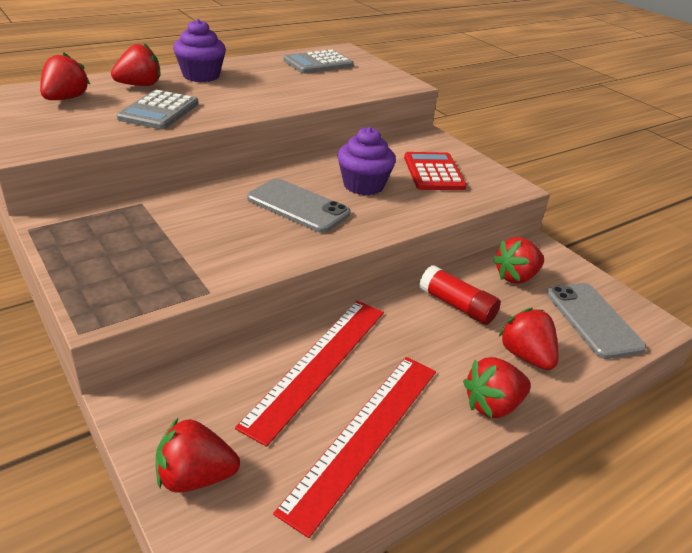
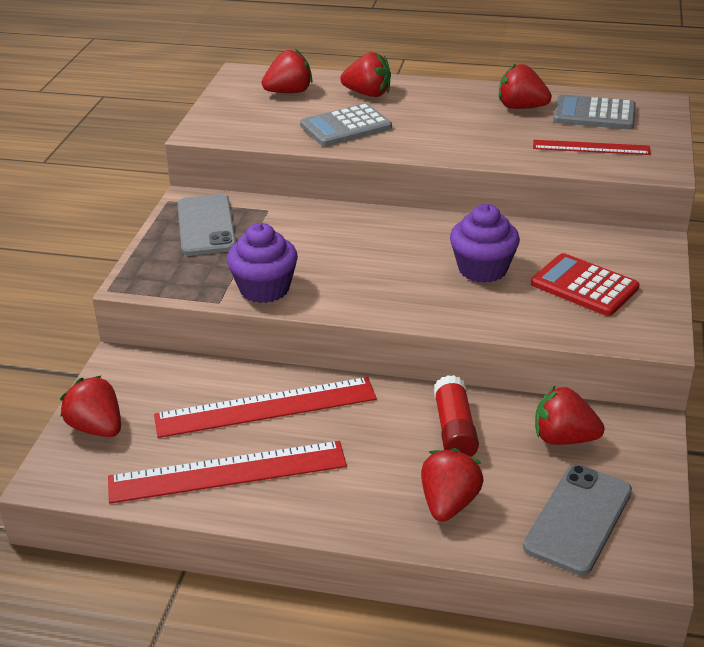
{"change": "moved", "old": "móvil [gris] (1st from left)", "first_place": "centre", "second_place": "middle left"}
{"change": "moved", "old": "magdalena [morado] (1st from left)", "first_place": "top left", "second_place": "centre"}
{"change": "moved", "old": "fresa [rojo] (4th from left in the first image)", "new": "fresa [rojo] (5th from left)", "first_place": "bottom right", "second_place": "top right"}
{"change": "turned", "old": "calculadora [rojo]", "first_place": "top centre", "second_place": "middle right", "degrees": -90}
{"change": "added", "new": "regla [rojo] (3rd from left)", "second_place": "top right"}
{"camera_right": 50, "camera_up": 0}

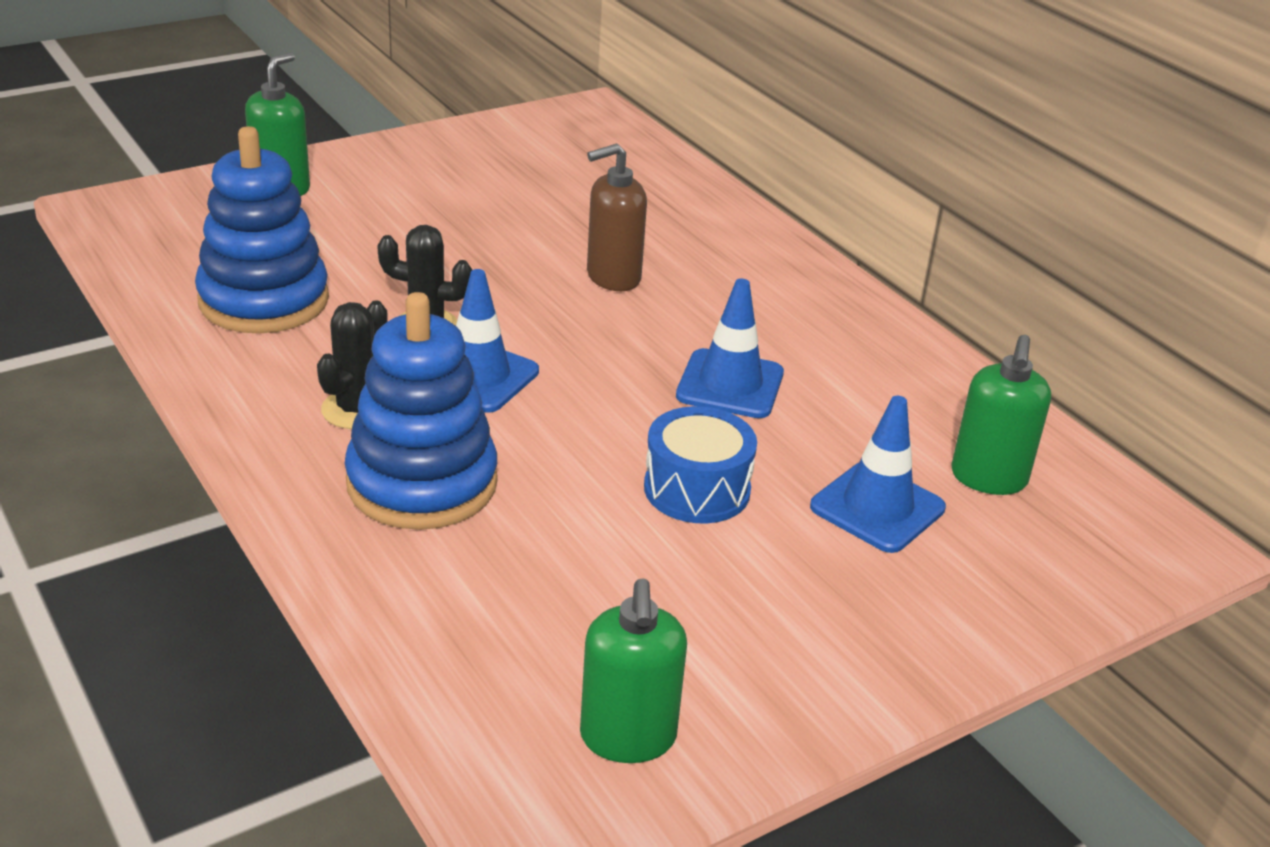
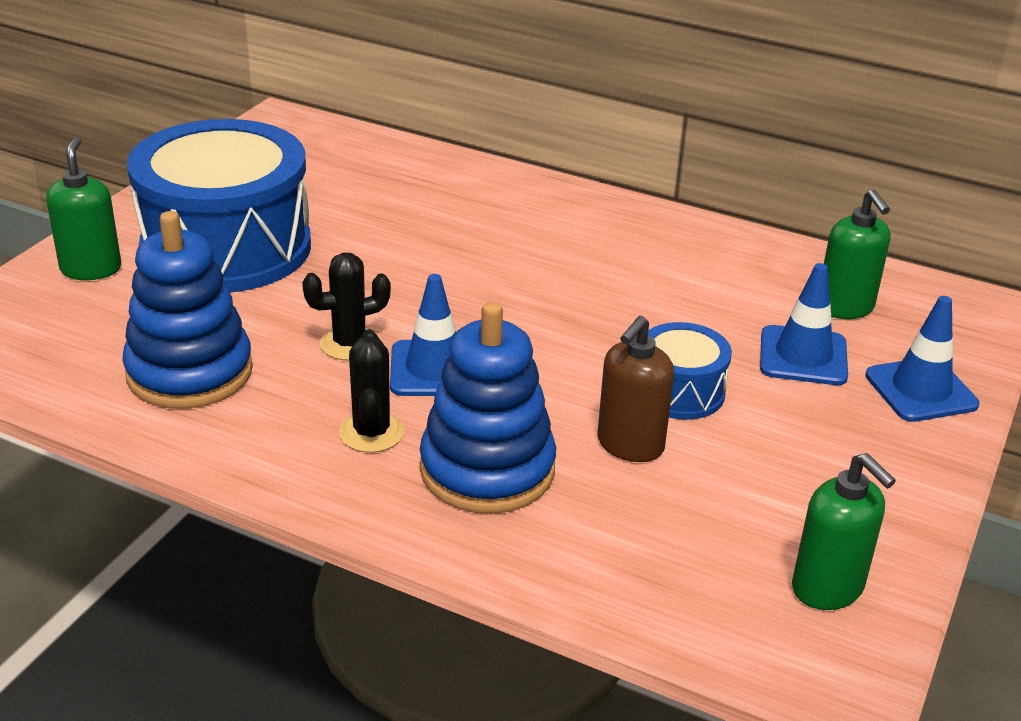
{"change": "added", "new": "tambor [azul] (1st from left)", "second_place": "top left"}
{"change": "moved", "old": "dispensador de jabón [marrón]", "first_place": "top centre", "second_place": "centre"}
{"change": "moved", "old": "cono de tráfico [azul] (2nd from left in the first image)", "new": "cono de tráfico [azul] (3rd from left)", "first_place": "centre", "second_place": "middle right"}
{"camera_right": -30, "camera_up": 0}

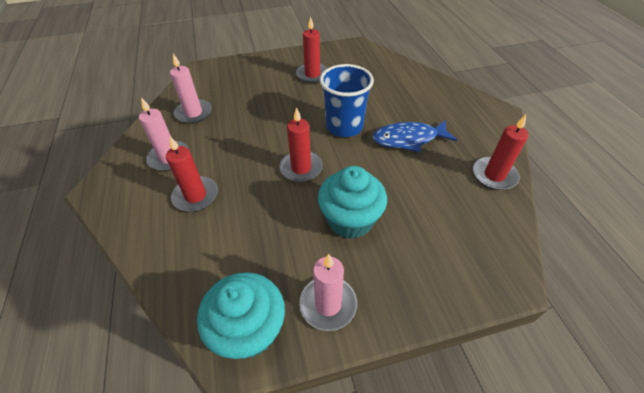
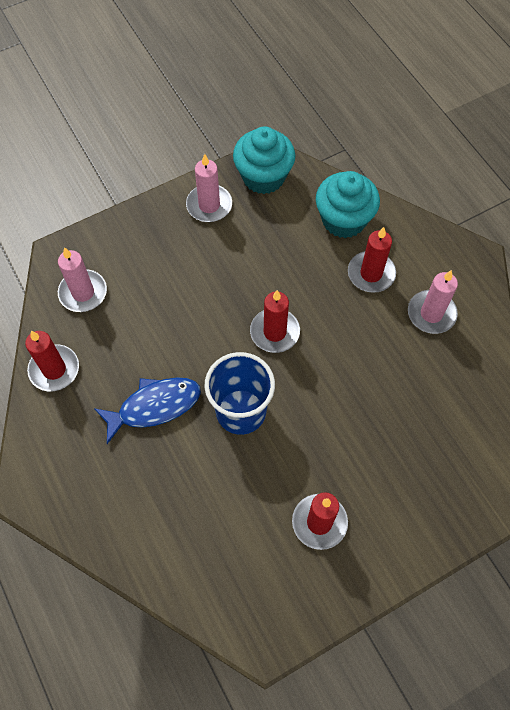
{"change": "moved", "old": "vela [rosa] (2nd from left in the first image)", "new": "vela [rosa] (1st from left)", "first_place": "top left", "second_place": "middle left"}
{"change": "moved", "old": "magdalena [turquesa] (2nd from left)", "first_place": "centre", "second_place": "top right"}
{"camera_right": 165, "camera_up": 15}

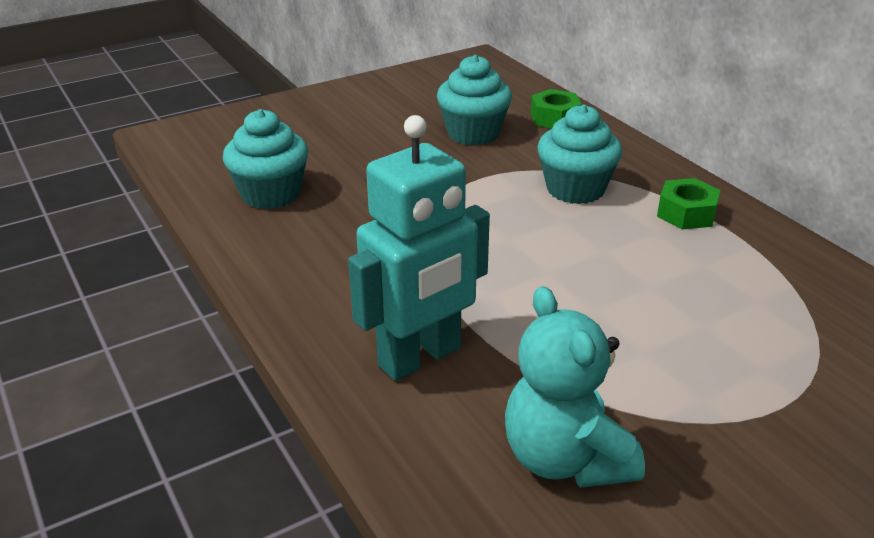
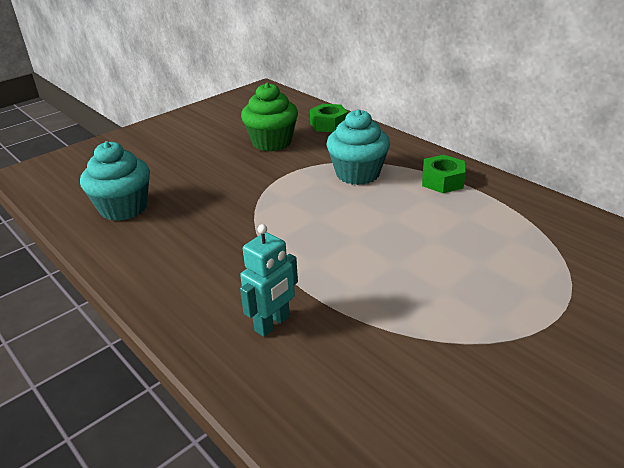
{"change": "resized", "old": "robot [turquesa]", "first_place": "centre", "second_place": "centre", "factor": 0.56}
{"change": "recoloured", "old": "magdalena [turquesa] (2nd from left)", "new": "magdalena [verde]", "first_place": "top centre", "second_place": "top centre"}
{"change": "removed", "old": "osito [turquesa]", "first_place": "bottom centre"}
{"camera_right": -10, "camera_up": 0}

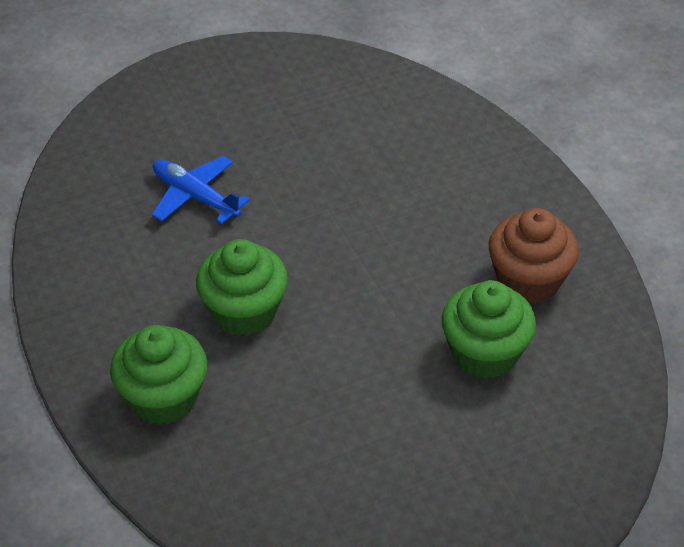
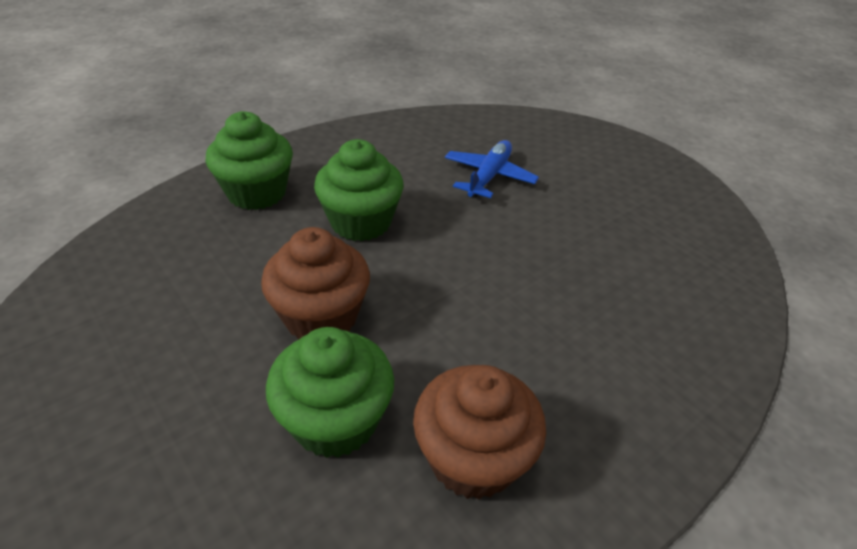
{"change": "added", "new": "magdalena [marrón] (1st from left)", "second_place": "centre"}
{"camera_right": 75, "camera_up": -5}

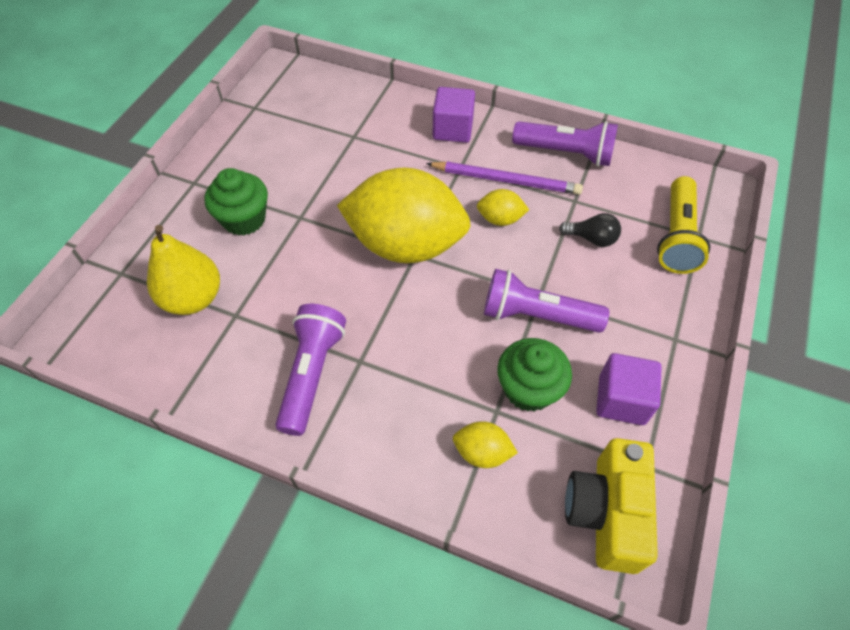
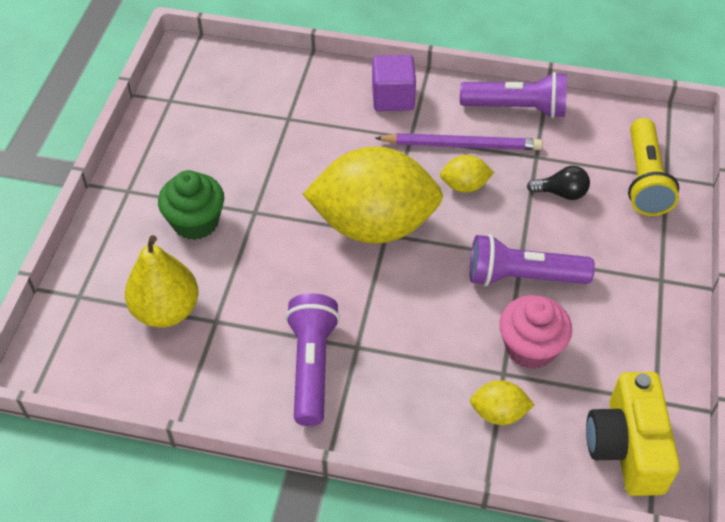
{"change": "recoloured", "old": "magdalena [verde] (2nd from left)", "new": "magdalena [rosa]", "first_place": "centre", "second_place": "middle right"}
{"change": "removed", "old": "cubo [morado] (2nd from left)", "first_place": "middle right"}
{"camera_right": -10, "camera_up": -5}

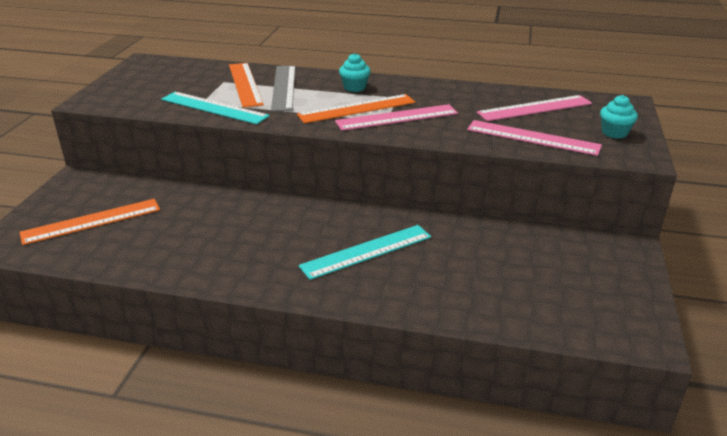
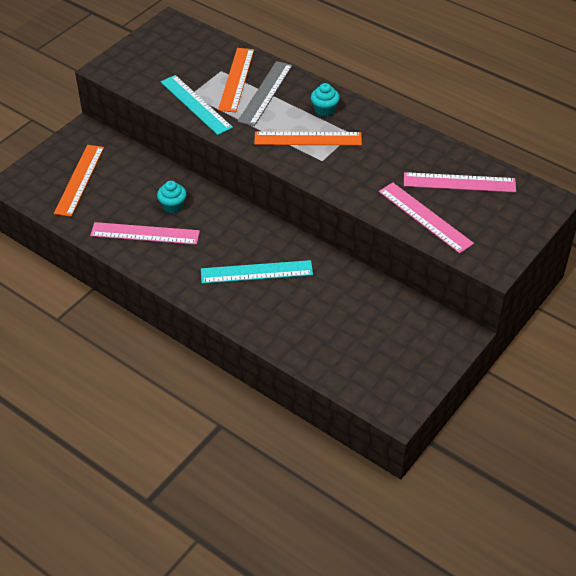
{"change": "turned", "old": "regla [naranja] (1st from left)", "first_place": "middle left", "second_place": "top left", "degrees": -75}
{"change": "moved", "old": "regla [rosa] (1st from left)", "first_place": "top centre", "second_place": "middle left"}
{"change": "moved", "old": "magdalena [turquesa] (2nd from left in the first image)", "new": "magdalena [turquesa] (1st from left)", "first_place": "top right", "second_place": "middle left"}
{"camera_right": 25, "camera_up": 15}

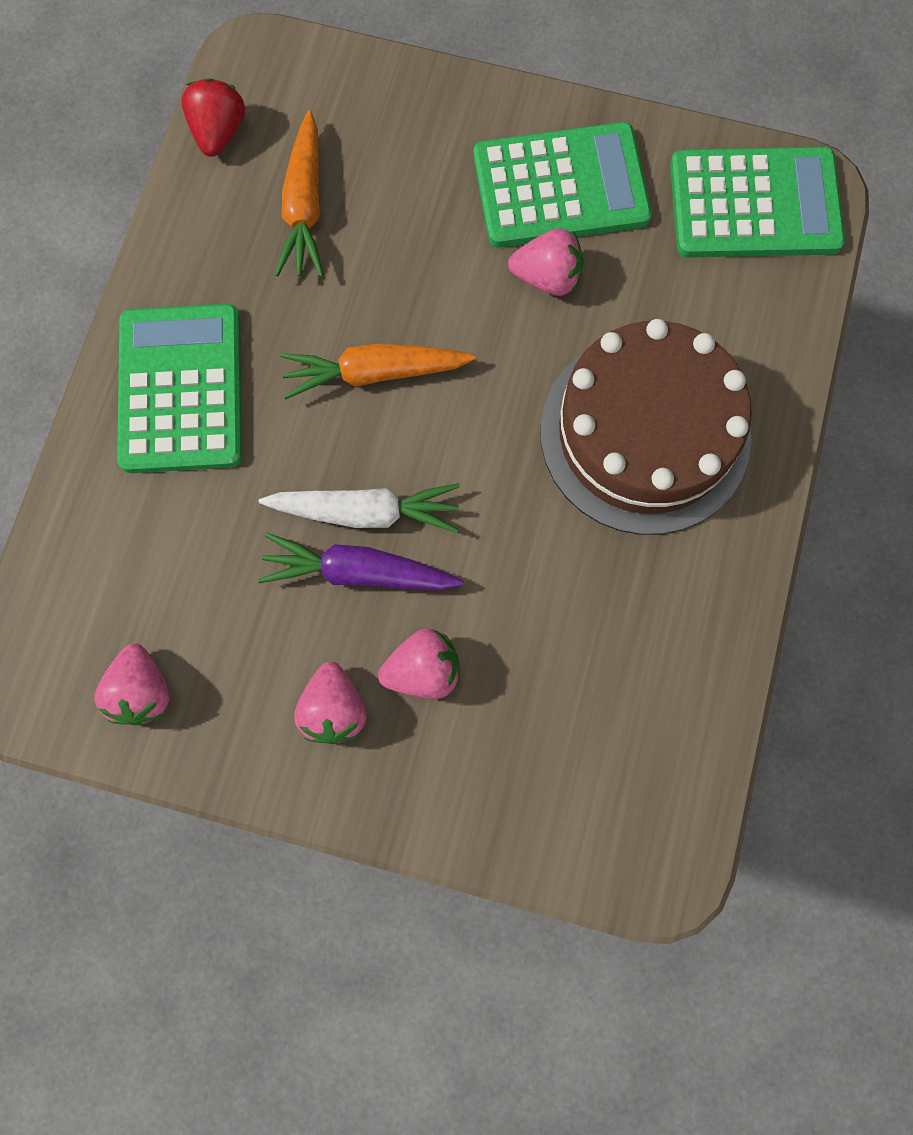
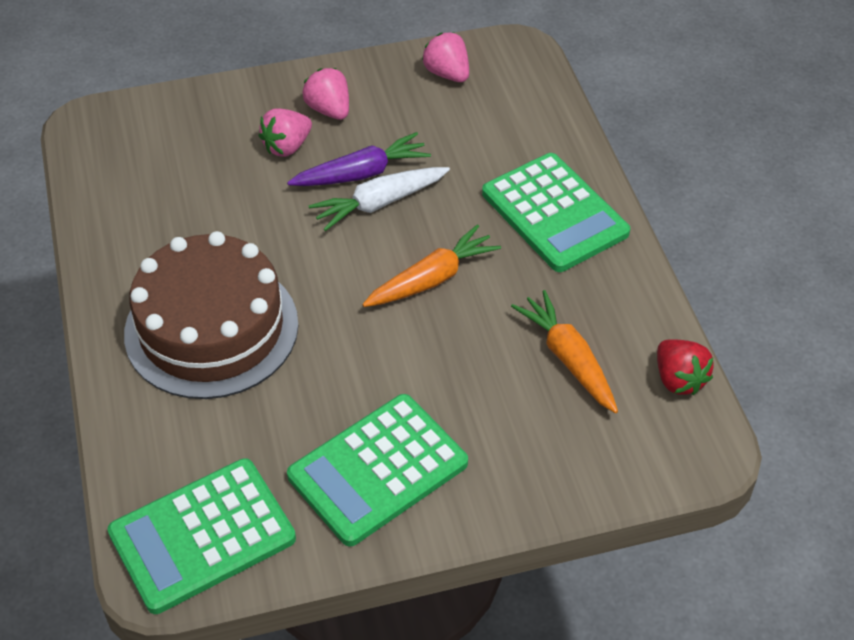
{"change": "removed", "old": "fresa [rosa] (4th from left)", "first_place": "top centre"}
{"camera_right": 150, "camera_up": -25}

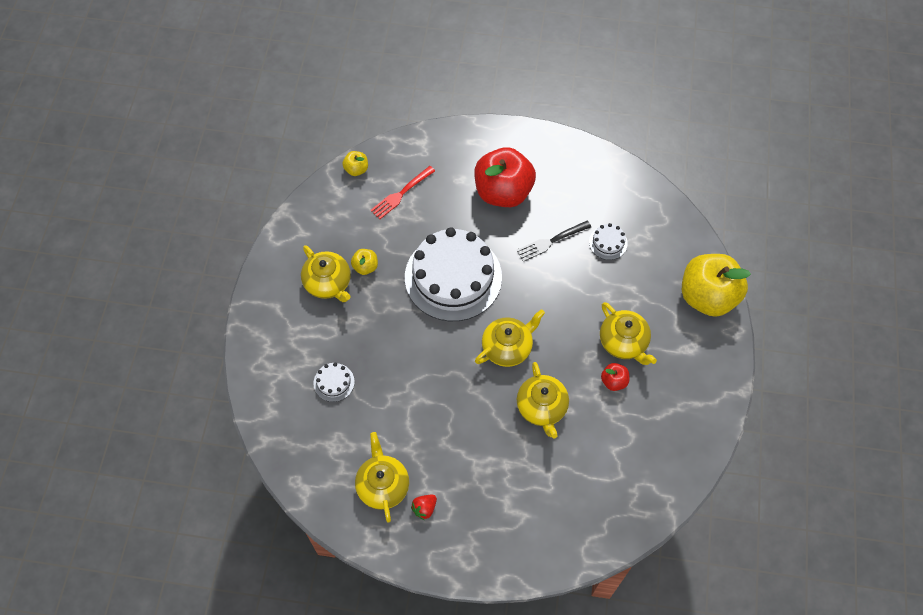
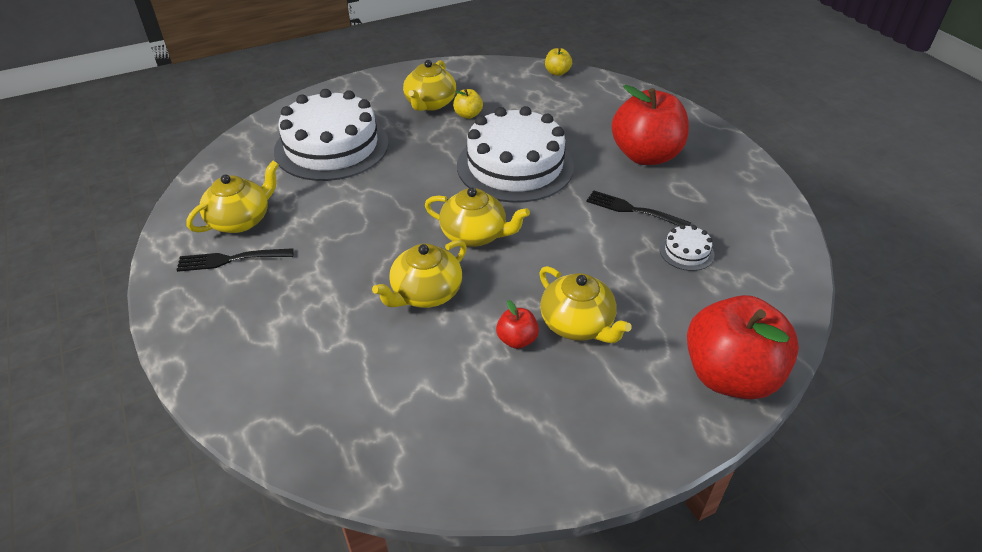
{"change": "replaced", "old": "fresa [rojo]", "new": "tenedor [negro] (1st from left)", "first_place": "bottom centre", "second_place": "middle left"}
{"change": "resized", "old": "tarta [blanco] (1st from left)", "first_place": "centre", "second_place": "top centre", "factor": 2.49}
{"change": "turned", "old": "tetera [amarillo] (5th from left)", "first_place": "middle right", "second_place": "centre", "degrees": -60}
{"change": "recoloured", "old": "manzana [amarillo] (3rd from left)", "new": "manzana [rojo] (3rd from left)", "first_place": "middle right", "second_place": "middle right"}
{"change": "removed", "old": "tenedor [rojo]", "first_place": "top centre"}
{"camera_right": 55, "camera_up": -20}

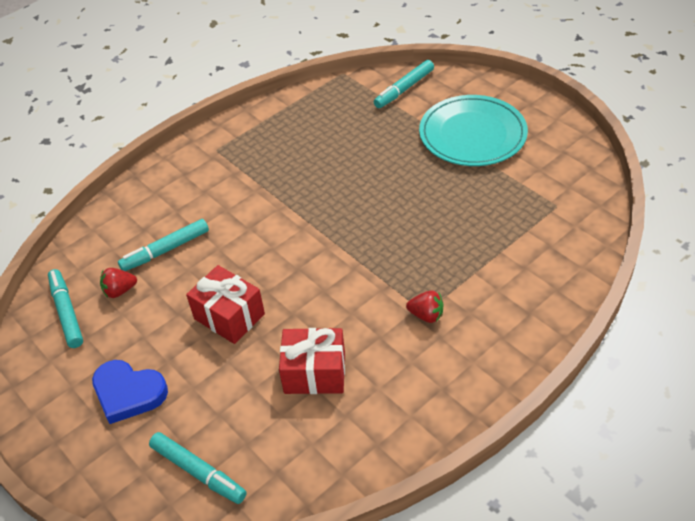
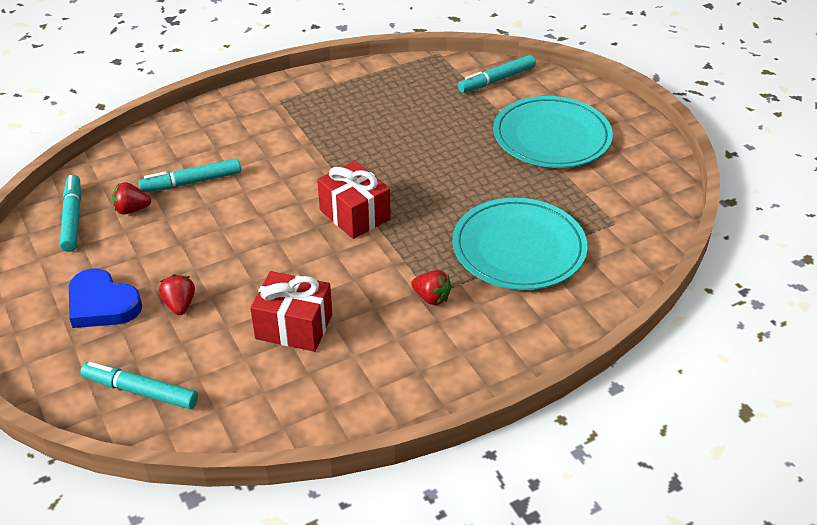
{"change": "turned", "old": "rotulador [turquesa] (3rd from left in the first image)", "first_place": "bottom left", "second_place": "bottom left", "degrees": 150}
{"change": "added", "new": "fresa [rojo] (2nd from left)", "second_place": "middle left"}
{"change": "moved", "old": "regalo [rojo] (1st from left in the first image)", "new": "regalo [rojo] (2nd from left)", "first_place": "middle left", "second_place": "centre"}
{"change": "added", "new": "plato [turquesa] (1st from left)", "second_place": "centre"}
{"camera_right": 10, "camera_up": -5}

